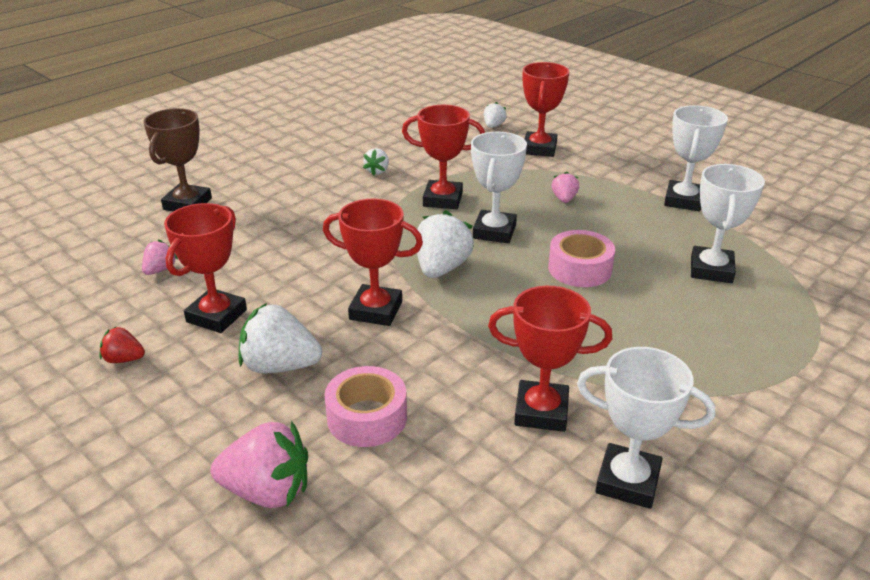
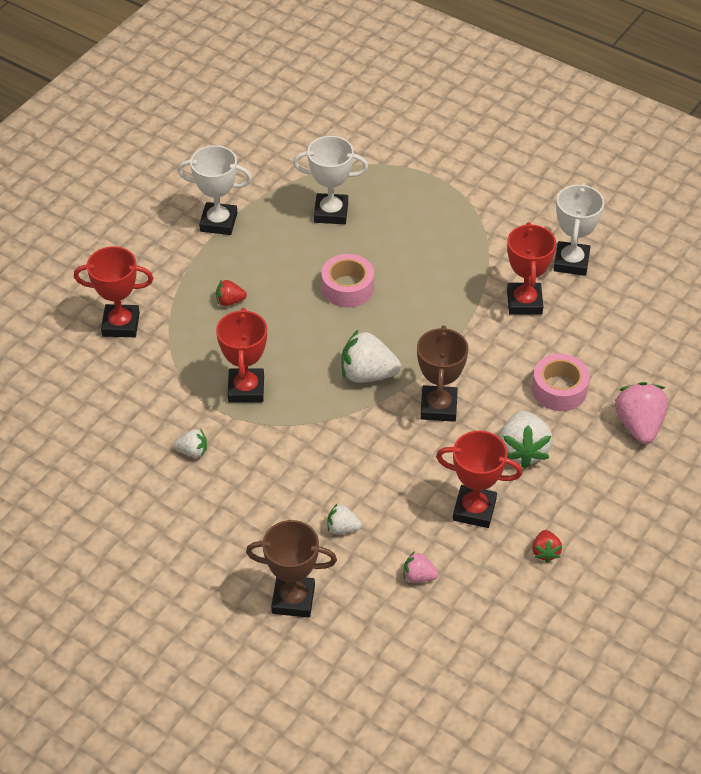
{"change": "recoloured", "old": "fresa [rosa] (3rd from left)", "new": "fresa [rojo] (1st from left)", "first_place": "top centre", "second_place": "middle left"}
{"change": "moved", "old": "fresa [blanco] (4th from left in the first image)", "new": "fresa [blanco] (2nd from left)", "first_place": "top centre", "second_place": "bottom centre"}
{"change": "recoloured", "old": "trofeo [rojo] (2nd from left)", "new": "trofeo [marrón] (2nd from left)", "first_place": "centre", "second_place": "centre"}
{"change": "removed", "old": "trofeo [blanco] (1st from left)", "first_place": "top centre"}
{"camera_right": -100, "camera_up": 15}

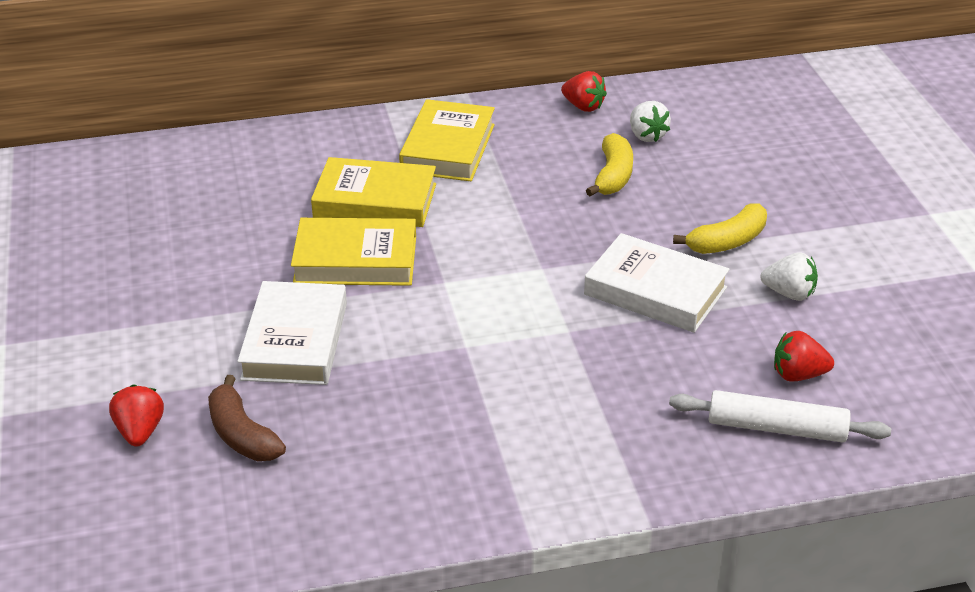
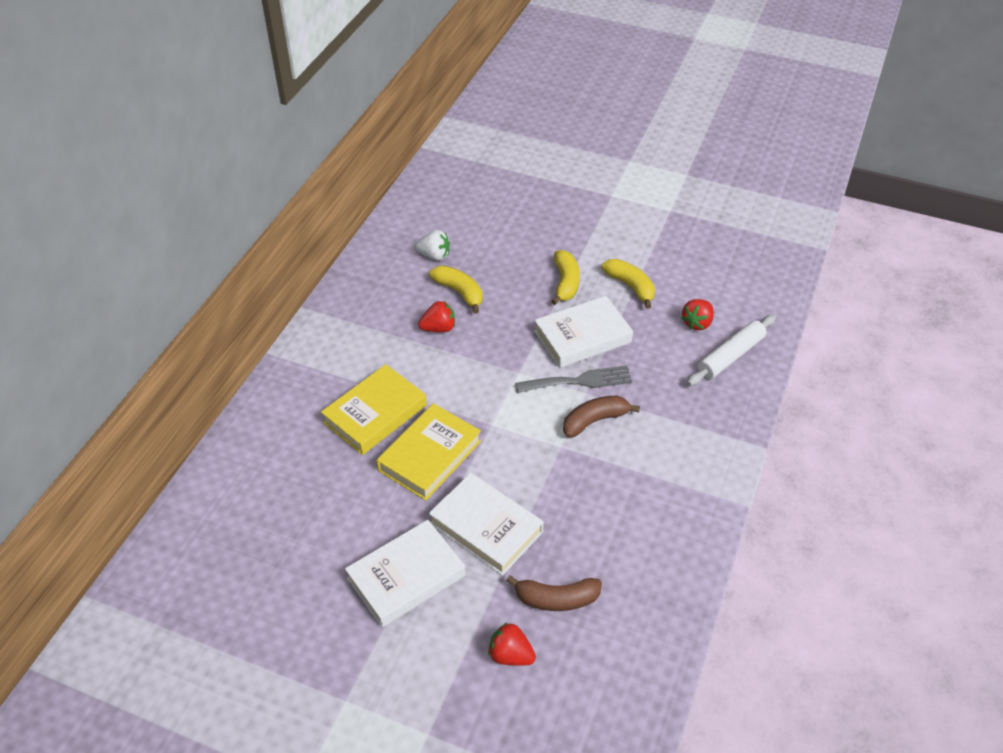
{"change": "added", "new": "libro [blanco] (1st from left)", "second_place": "bottom centre"}
{"change": "moved", "old": "fresa [rojo] (2nd from left in the first image)", "new": "fresa [rojo] (1st from left)", "first_place": "top centre", "second_place": "centre"}
{"change": "added", "new": "tenedor [gris]", "second_place": "centre"}
{"change": "added", "new": "plátano [marrón] (2nd from left)", "second_place": "centre"}
{"change": "replaced", "old": "fresa [blanco] (2nd from left)", "new": "plátano [amarillo] (3rd from left)", "first_place": "middle right", "second_place": "centre"}
{"change": "removed", "old": "libro [amarillo] (3rd from left)", "first_place": "top centre"}
{"camera_right": -55, "camera_up": 10}

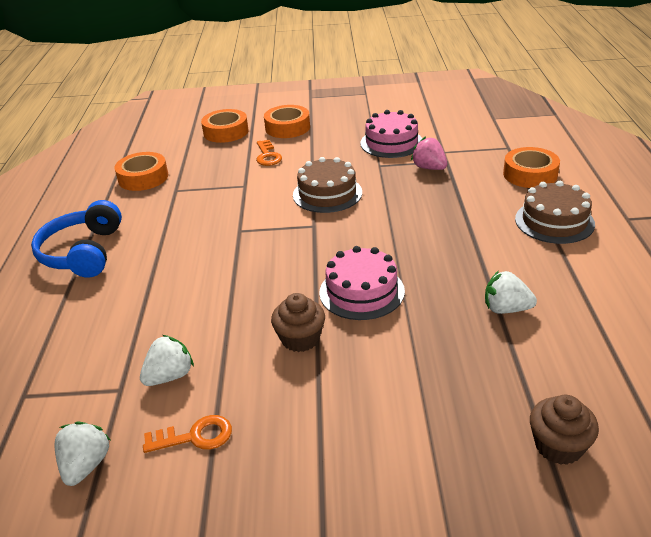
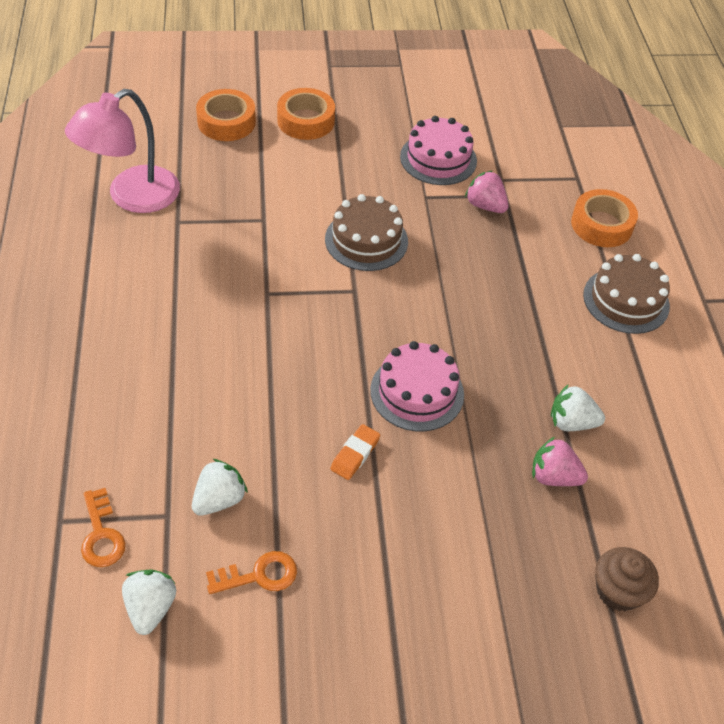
{"change": "replaced", "old": "cinta adhesiva [naranja] (1st from left)", "new": "lámpara [rosa]", "first_place": "top left", "second_place": "top left"}
{"change": "moved", "old": "llave [naranja] (2nd from left in the first image)", "new": "llave [naranja] (1st from left)", "first_place": "top centre", "second_place": "bottom left"}
{"change": "replaced", "old": "magdalena [marrón] (1st from left)", "new": "goma de borrar [naranja]", "first_place": "centre", "second_place": "centre"}
{"change": "added", "new": "fresa [rosa] (2nd from left)", "second_place": "middle right"}
{"change": "removed", "old": "auriculares [azul]", "first_place": "middle left"}
{"camera_right": -10, "camera_up": 15}

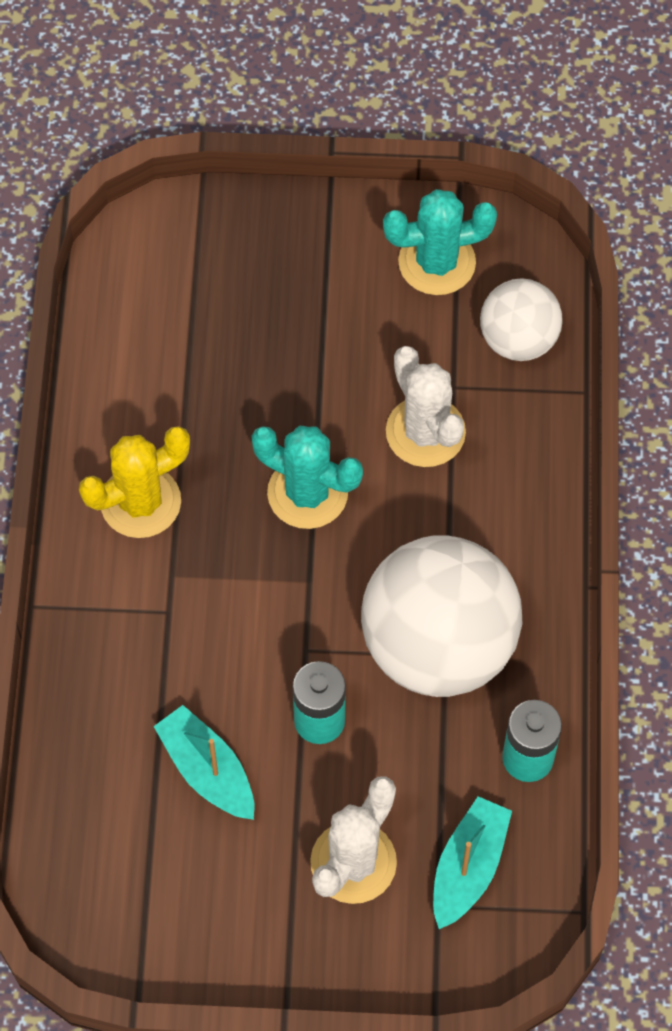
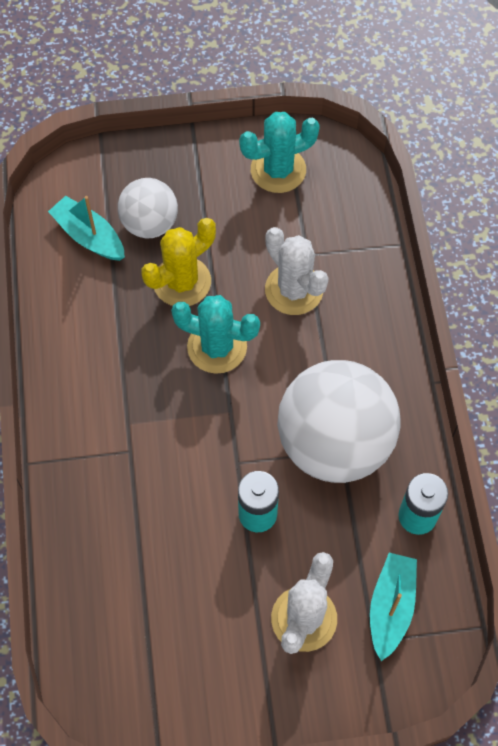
{"change": "moved", "old": "barco [turquesa] (1st from left)", "first_place": "bottom left", "second_place": "top left"}
{"change": "moved", "old": "pelota [blanco] (2nd from left in the first image)", "new": "pelota [blanco] (1st from left)", "first_place": "top right", "second_place": "top left"}
{"change": "moved", "old": "cactus [amarillo]", "first_place": "middle left", "second_place": "centre"}
{"camera_right": -10, "camera_up": 0}

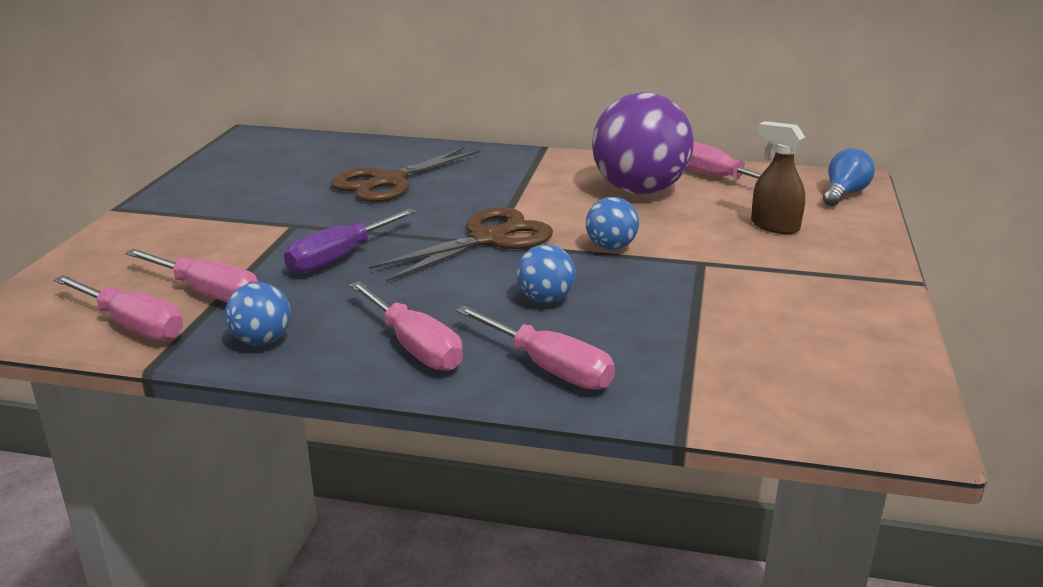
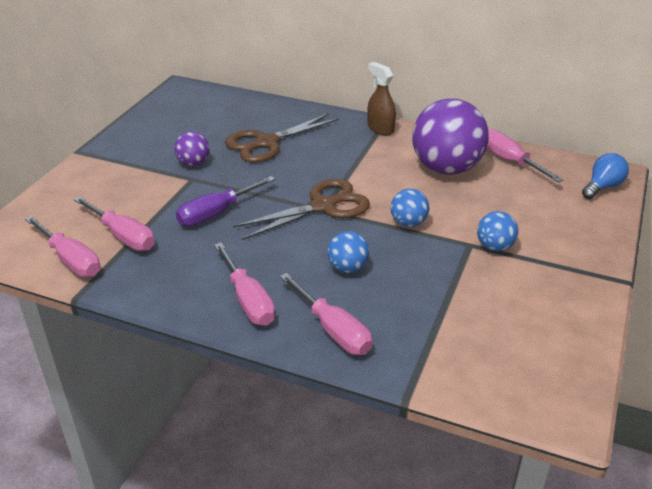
{"change": "added", "new": "pelota [morado] (1st from left)", "second_place": "top left"}
{"change": "moved", "old": "pulverizador [marrón]", "first_place": "top right", "second_place": "top centre"}
{"change": "moved", "old": "pelota [azul] (1st from left in the first image)", "new": "pelota [azul] (3rd from left)", "first_place": "middle left", "second_place": "middle right"}
{"camera_right": 10, "camera_up": 10}

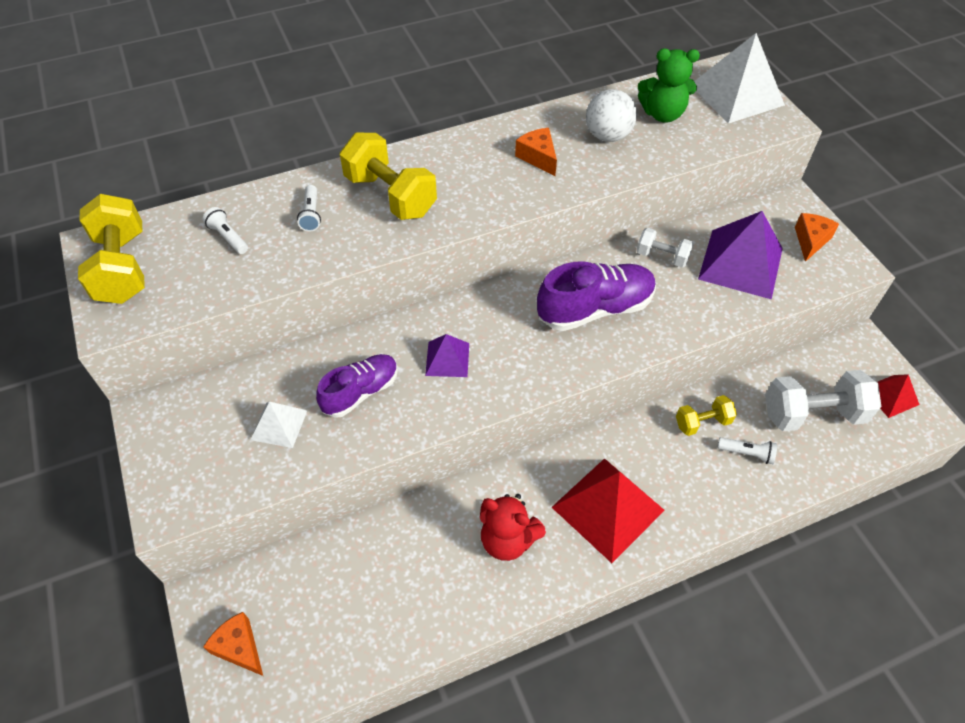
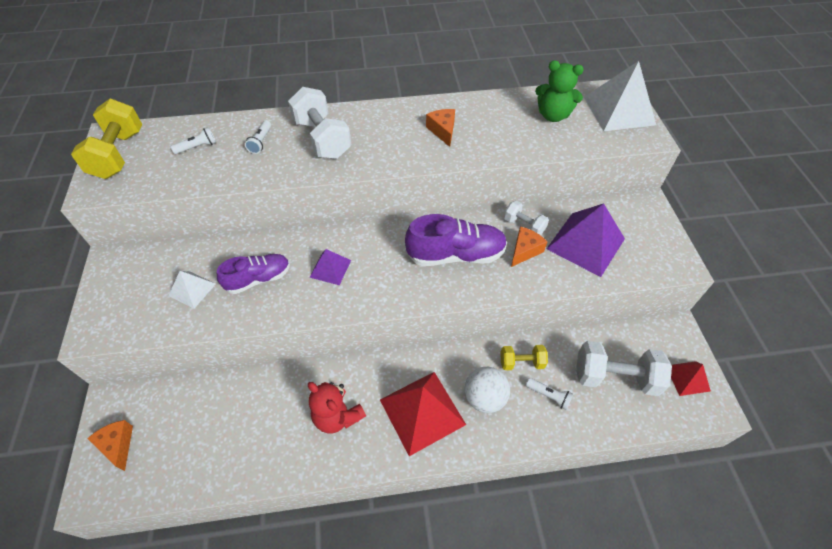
{"change": "turned", "old": "lámpara de mano [blanco] (1st from left)", "first_place": "top left", "second_place": "top left", "degrees": 90}
{"change": "recoloured", "old": "mancuerna [amarillo] (2nd from left)", "new": "mancuerna [blanco] (1st from left)", "first_place": "top centre", "second_place": "top centre"}
{"change": "moved", "old": "pelota [blanco]", "first_place": "top centre", "second_place": "bottom centre"}
{"change": "moved", "old": "queso [naranja] (3rd from left)", "first_place": "top right", "second_place": "centre"}
{"camera_right": 15, "camera_up": 0}

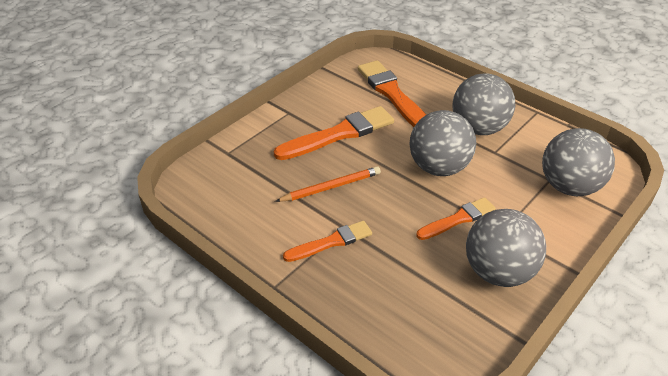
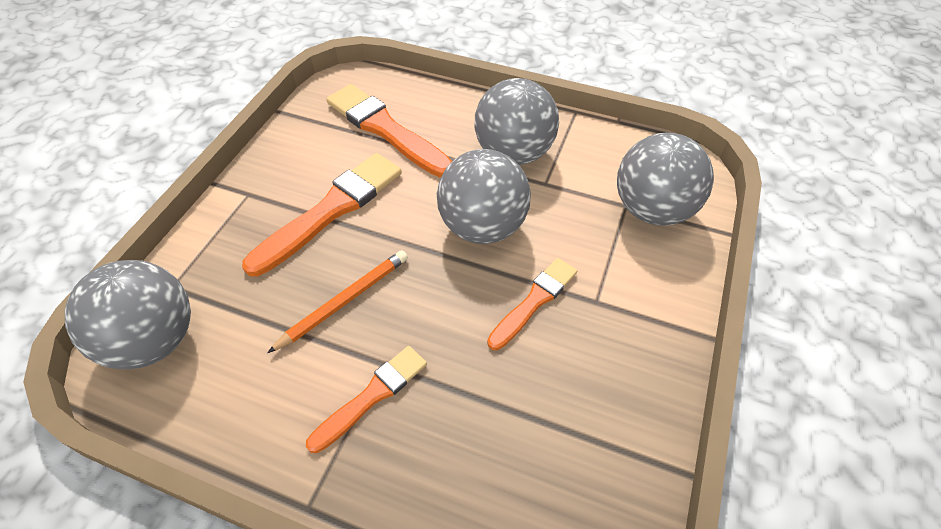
{"change": "moved", "old": "pelota [gris] (3rd from left in the first image)", "new": "pelota [gris] (1st from left)", "first_place": "middle right", "second_place": "middle left"}
{"camera_right": -20, "camera_up": 10}

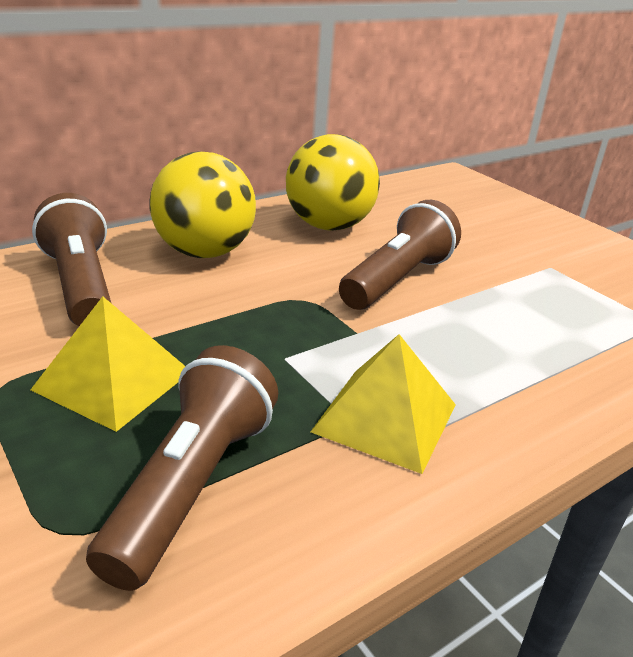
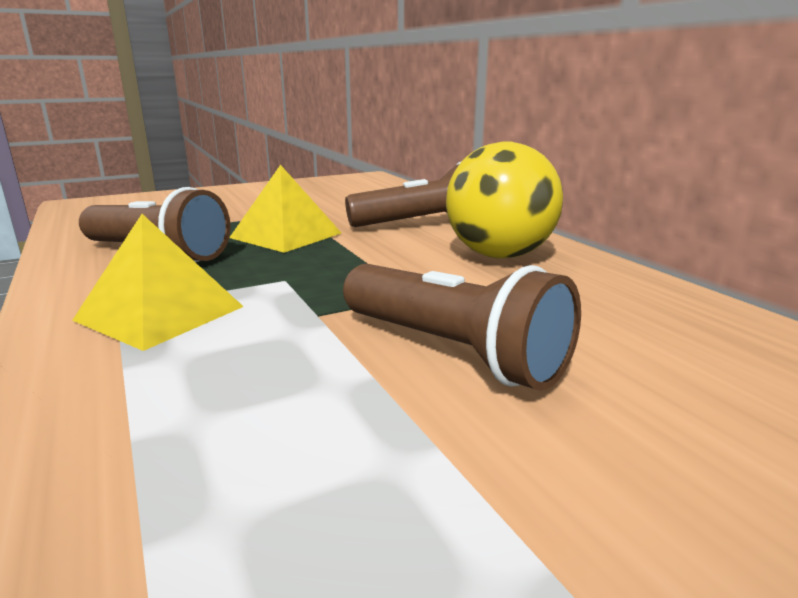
{"change": "removed", "old": "pelota [amarillo] (2nd from left)", "first_place": "top centre"}
{"camera_right": 100, "camera_up": -10}

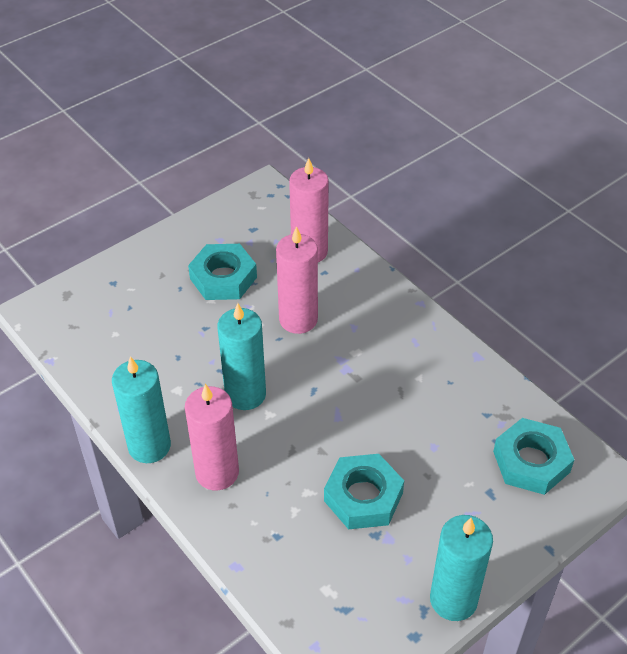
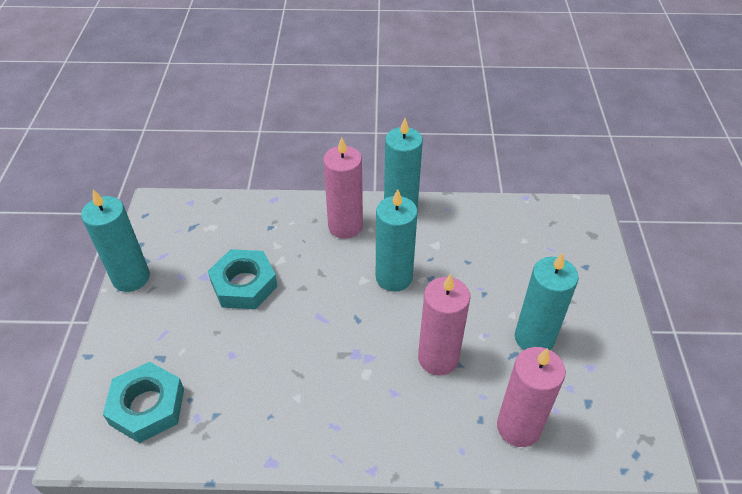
{"change": "replaced", "old": "tuerca [turquesa] (1st from left)", "new": "vela [turquesa] (4th from left)", "first_place": "centre", "second_place": "middle right"}
{"camera_right": 130, "camera_up": 0}

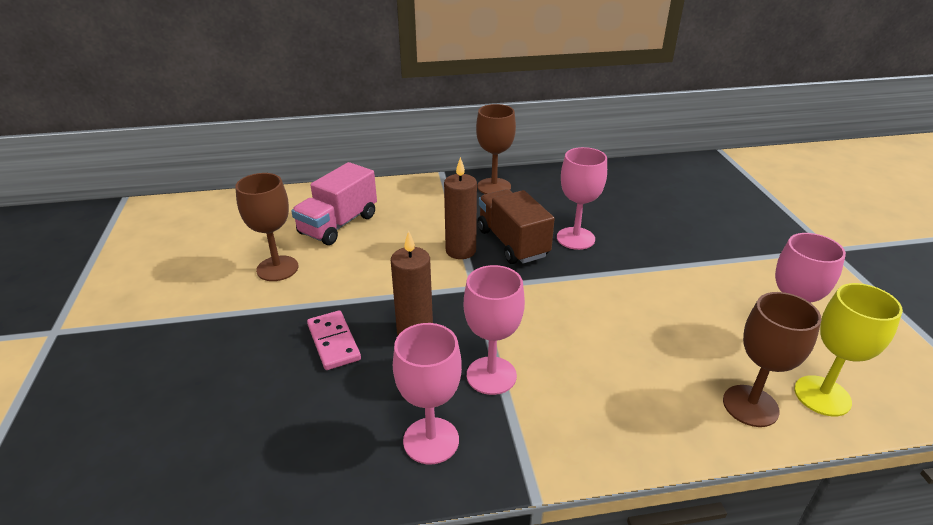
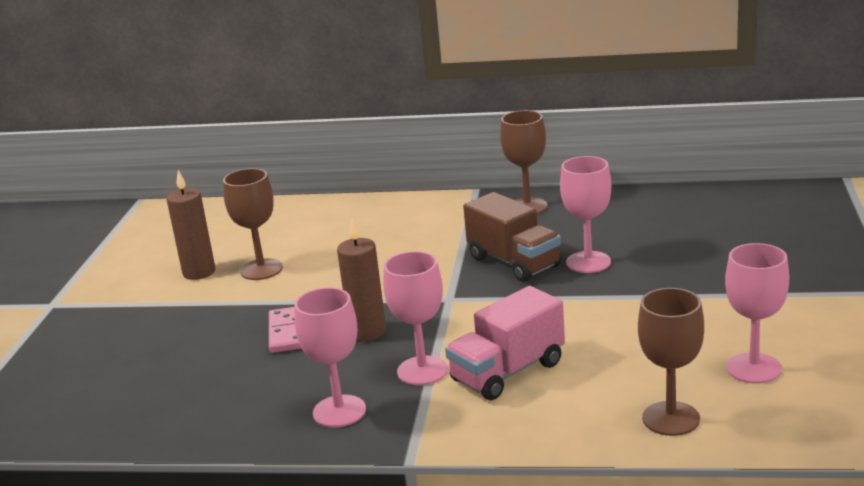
{"change": "moved", "old": "vela [marrón] (2nd from left in the first image)", "new": "vela [marrón] (1st from left)", "first_place": "centre", "second_place": "middle left"}
{"change": "moved", "old": "camión [rosa]", "first_place": "centre", "second_place": "bottom centre"}
{"change": "turned", "old": "camión [marrón]", "first_place": "centre", "second_place": "centre", "degrees": 150}
{"change": "removed", "old": "copa [amarillo]", "first_place": "middle right"}
{"camera_right": 20, "camera_up": -10}

